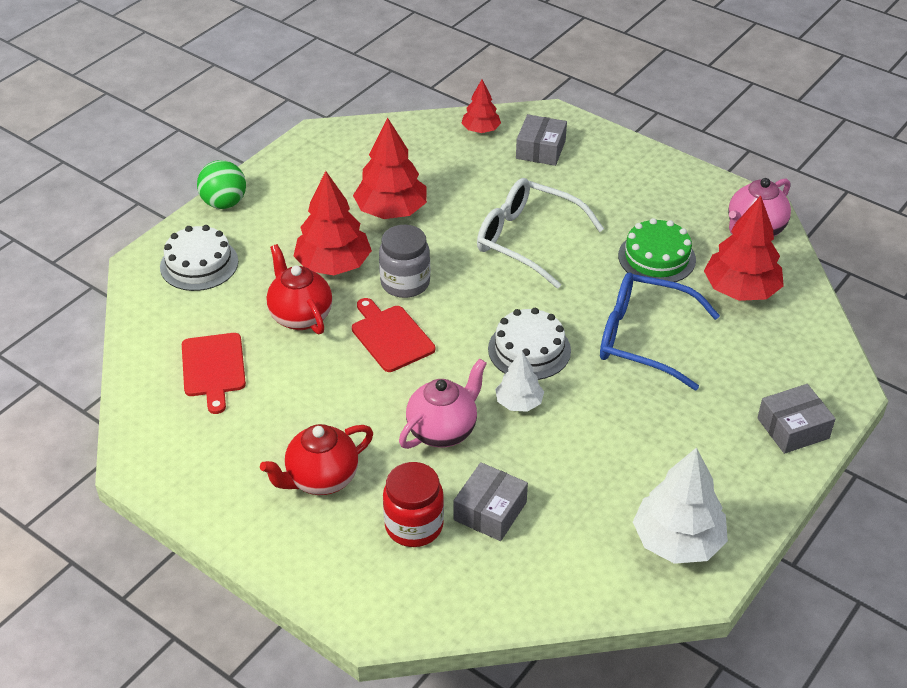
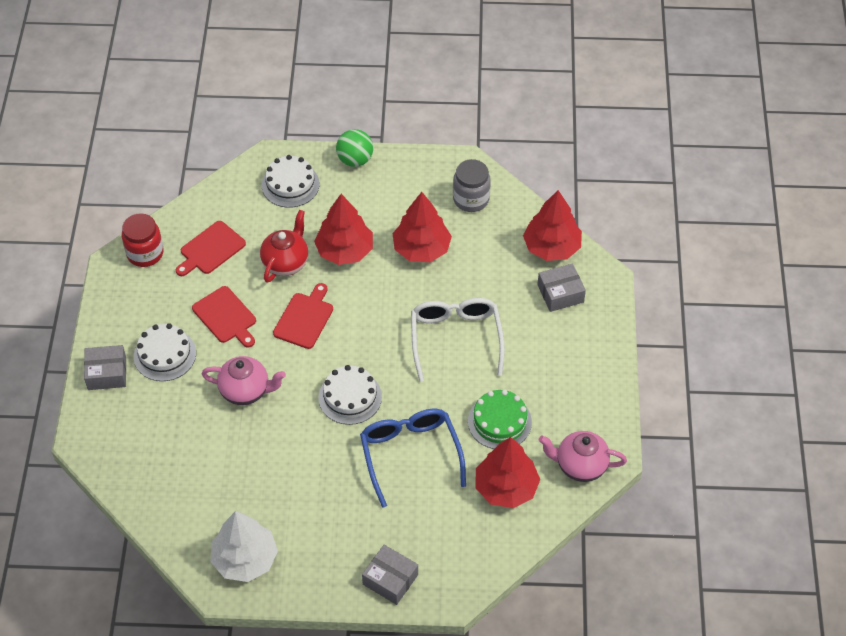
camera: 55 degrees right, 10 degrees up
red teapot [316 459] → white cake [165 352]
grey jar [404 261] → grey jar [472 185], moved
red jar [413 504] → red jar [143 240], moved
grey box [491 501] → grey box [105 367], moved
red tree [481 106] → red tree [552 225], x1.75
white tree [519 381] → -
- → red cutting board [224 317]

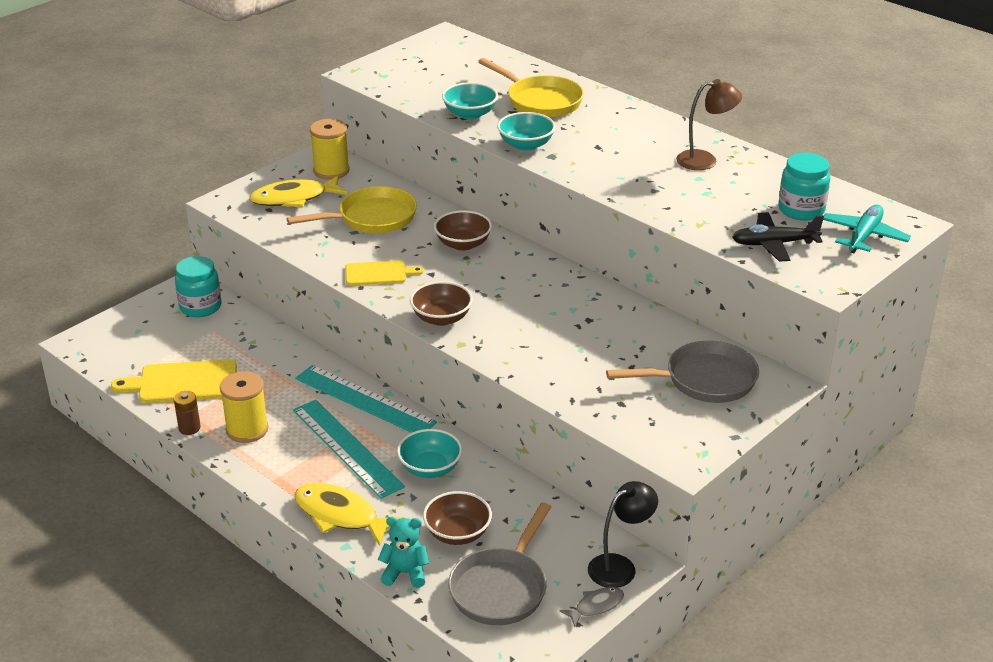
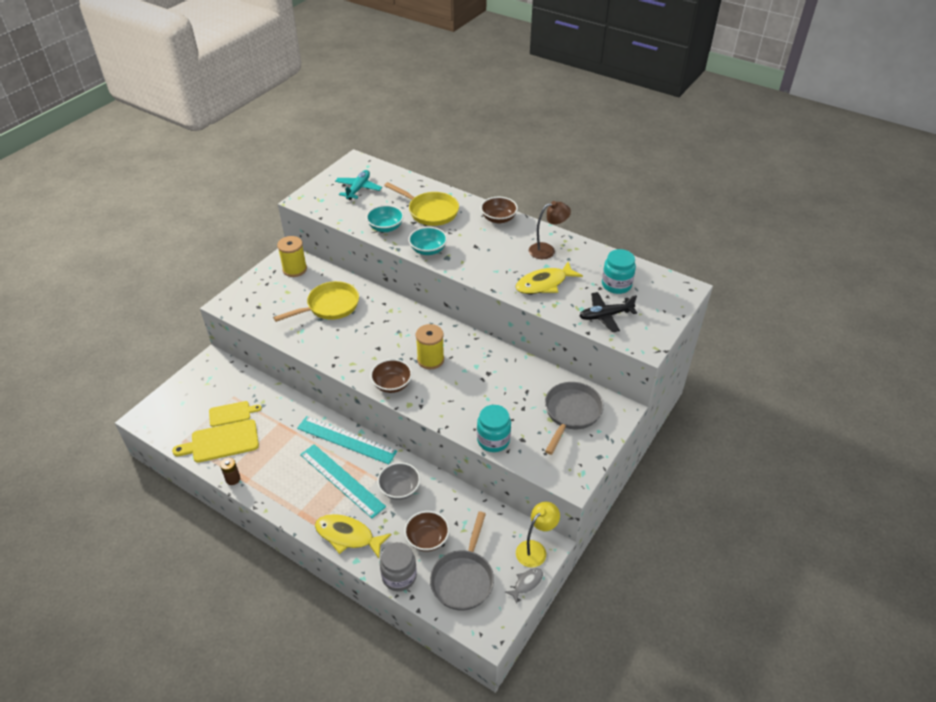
camera: 10 degrees left, 10 degrees up
turquoise jar [198 286] → turquoise jar [494 428], moved
yellow spool [244 407] → yellow spool [430 346], moved
yellow fish [298 191] → yellow fish [549 277], moved
yellow cutting board [385 273] → yellow cutting board [235 414], moved
turquoise teddy bear [403 552] → grey jar [398 566]
turquoise bowl [429 453] → grey bowl [398 481]
brown bowl [463 230] → brown bowl [499 210], moved
black lamp [623 534] → yellow lamp [538 535]
grey pan [682 372] → grey pan [574 418], 45 degrees counterclockwise
turquoise plane [867 229] → turquoise plane [358 185], moved

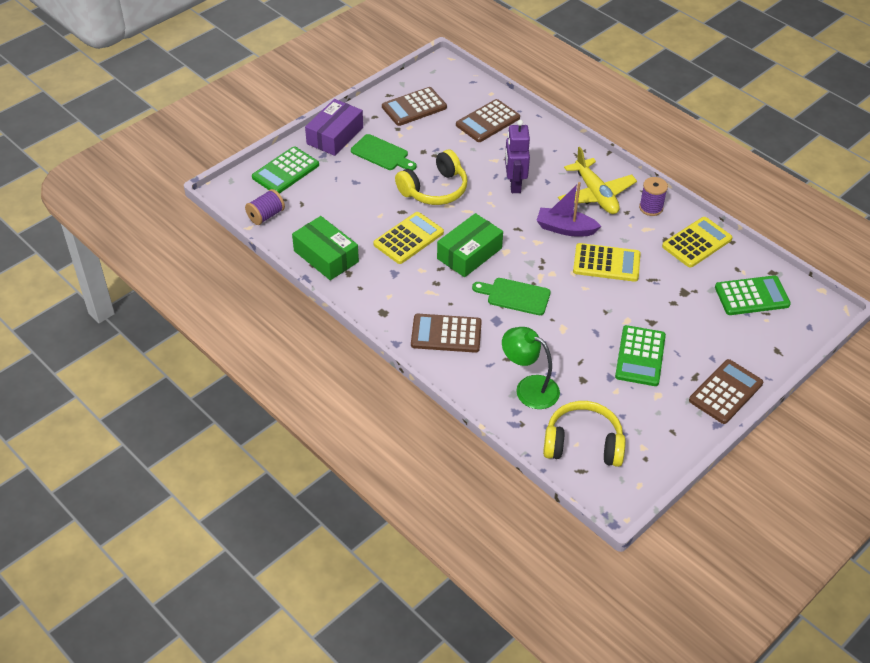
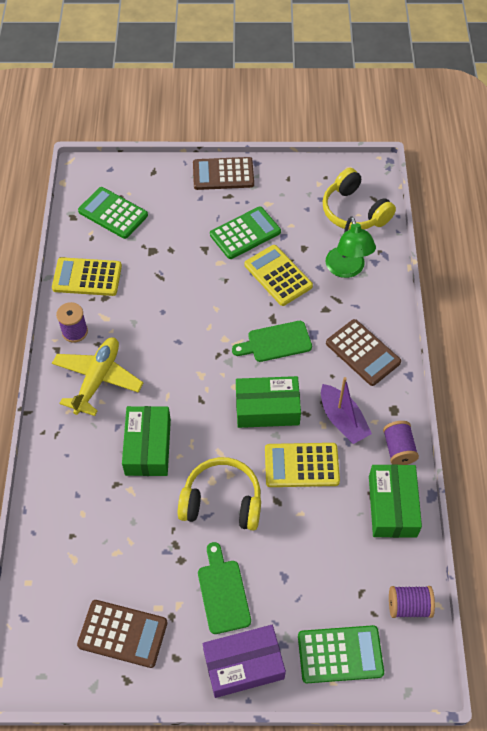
camera: 135 degrees left, 10 degrees up
brown calculator [488 120] → -
green cutting board [511 296] → green cutting board [272 341], 105 degrees clockwise
purple robot [517 156] → green box [146 441]
purple boat [568 209] → purple boat [346 410], moved
yellow calculator [607 262] → yellow calculator [278 275], moved
- → purple spool [401 443]

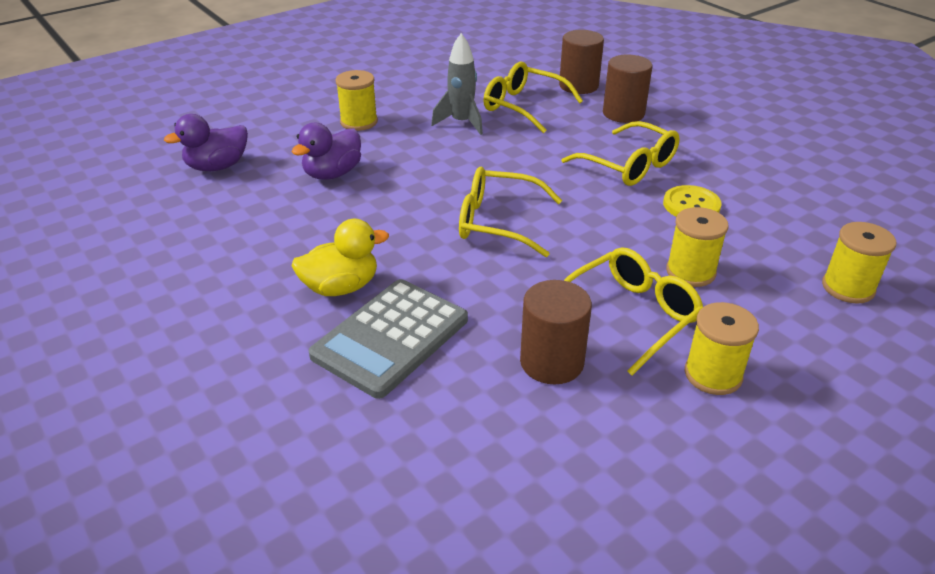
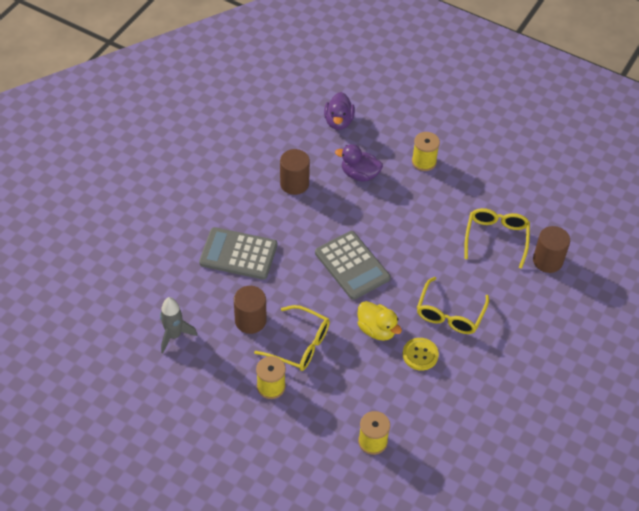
camera: 65 degrees right, 15 degrees up
purple duck [206 142] → purple duck [339 111], 120 degrees counterclockwise
yellow duck [340 257] → yellow duck [380 321], moved
grey rocket [457 84] → grey rocket [178 325], moved
yellow glasses [510 212] → grey calculator [352 265]
brown cylinder [627 88] → brown cylinder [295 172], moved
yellow spool [697 247] → -

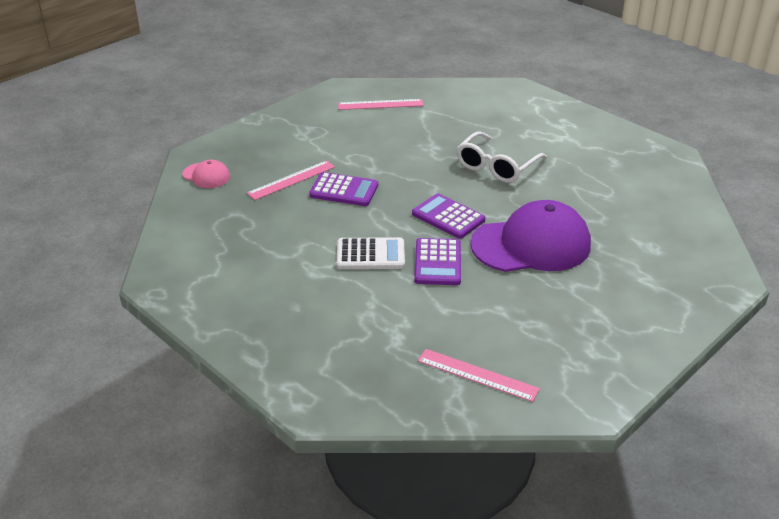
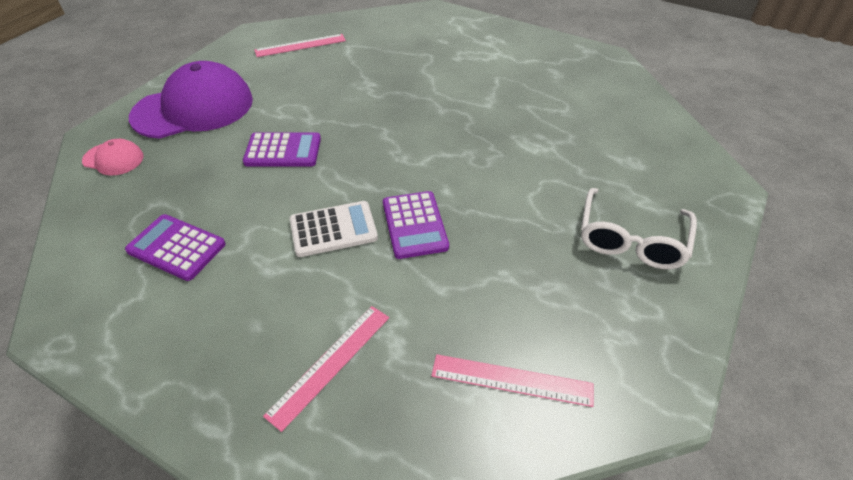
camera: 15 degrees left, 10 degrees up
pink ruler [291 180] → pink ruler [326 369], moved
purple calculator [448 216] → purple calculator [175 247], moved
white glasses [501 157] → white glasses [639 228], moved
purple cap [530 236] → purple cap [191 100], moved

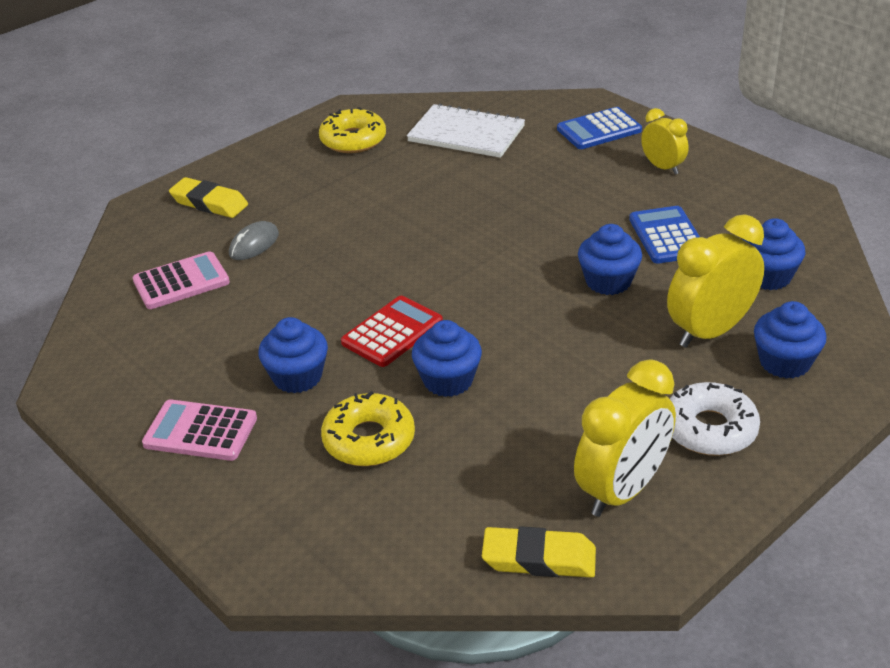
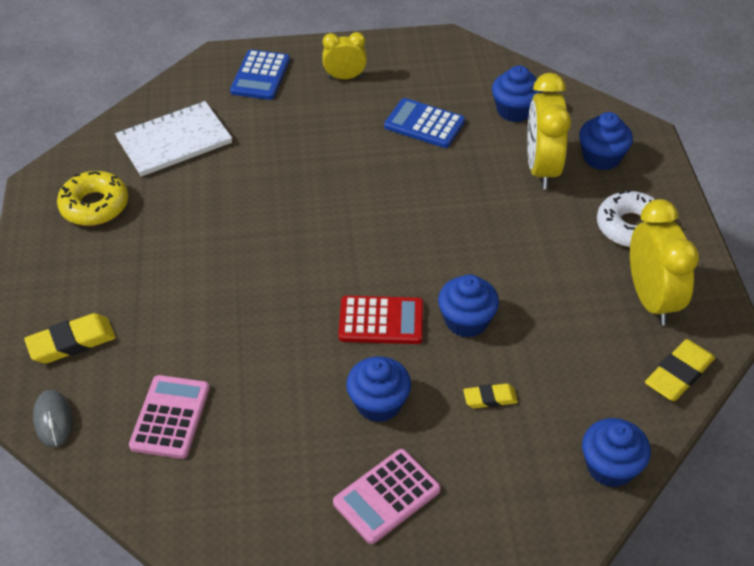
camera: 55 degrees left, 10 degrees up
grey mouse [254 240] → grey mouse [53 418], moved
yellow donut [368 428] → yellow eraser [490 396]
red calculator [392 331] → red calculator [380 320], 105 degrees clockwise
blue cupcake [610 259] → blue cupcake [616 452], moved

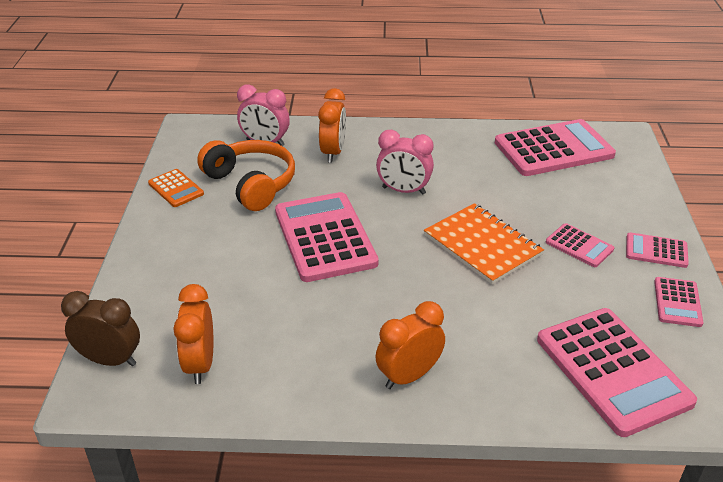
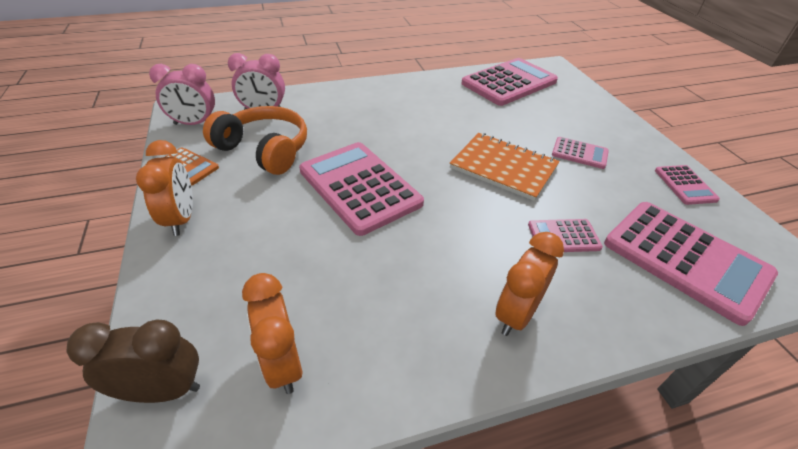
camera: 20 degrees left, 5 degrees up
orange clock [332 125] → orange clock [164 188], moved
pink clock [405 162] → pink clock [182 94], moved
pink calculator [657 250] → pink calculator [565 235], moved

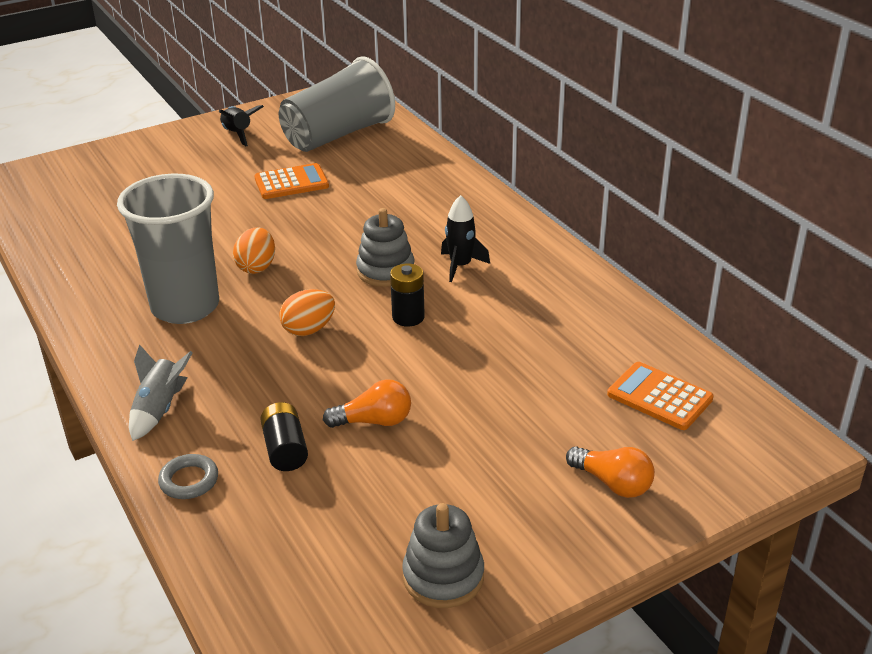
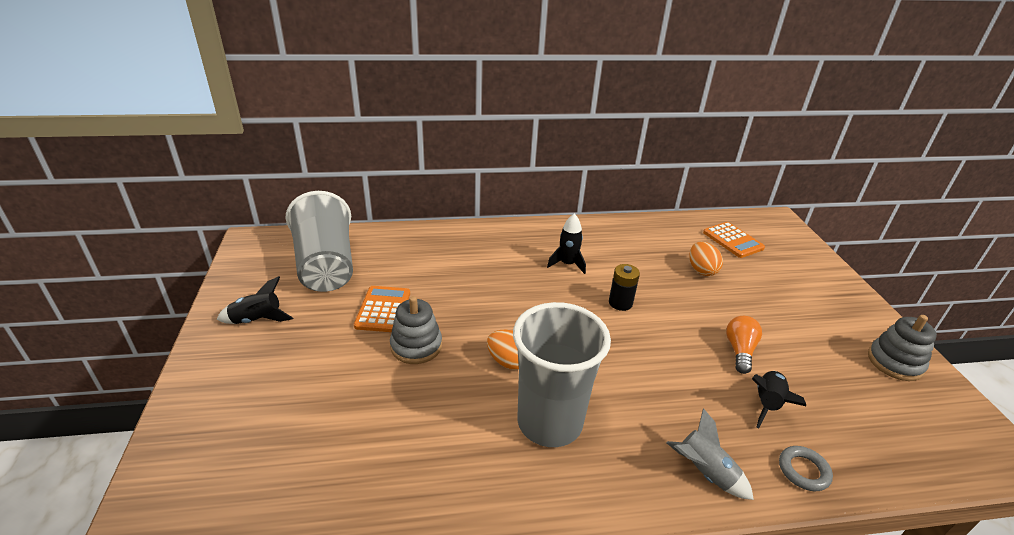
camera: 70 degrees left, 0 degrees up
black battery [284 436] → black rocket [779 399]
orange egg [307 312] → orange egg [706 259], moved
grey stacking toy [385 247] → grey stacking toy [416 330], moved
orange light bulb [610 472] → -
orange calculator [660 396] → orange calculator [734 240], 90 degrees counterclockwise

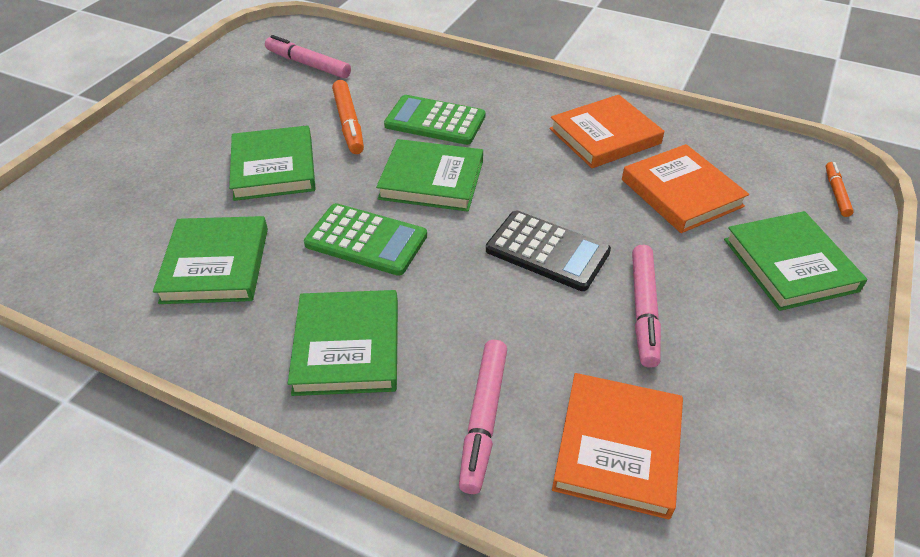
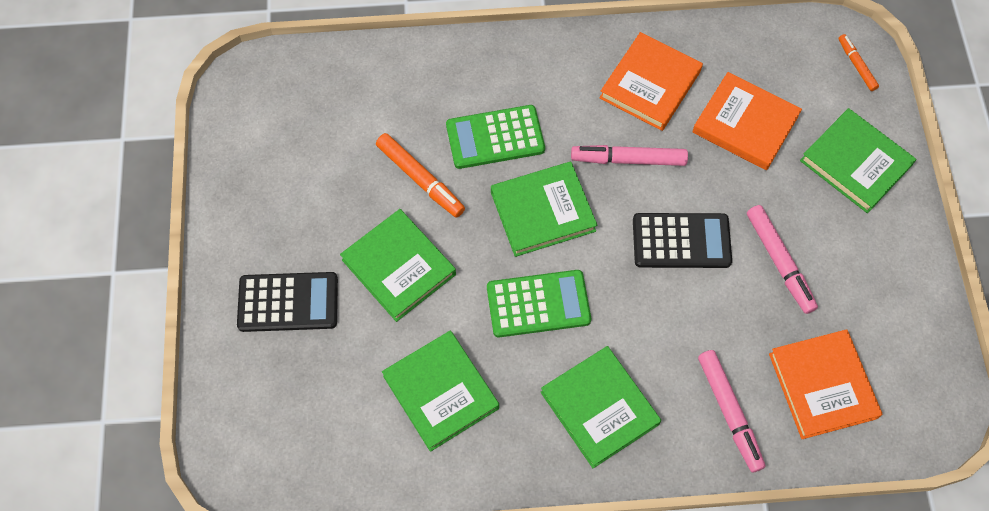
camera: 30 degrees left, 20 degrees up
pink marker [308 56] → pink marker [629 155], moved
- → black calculator [287 302]

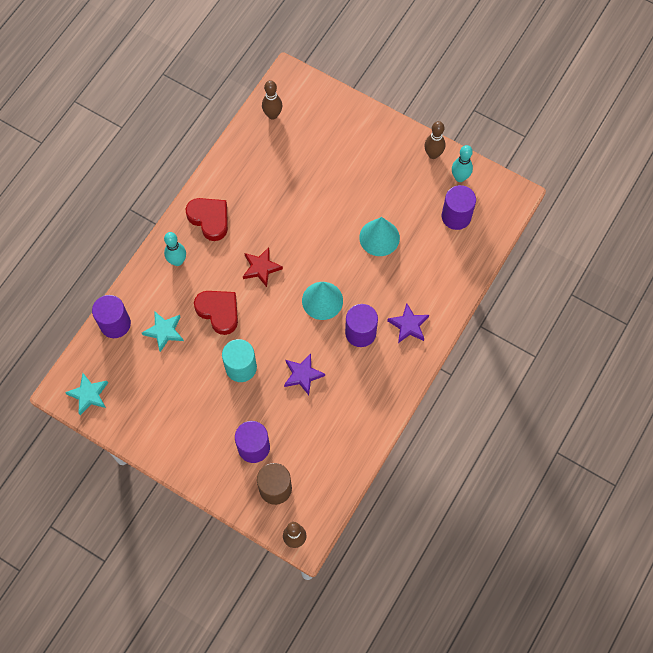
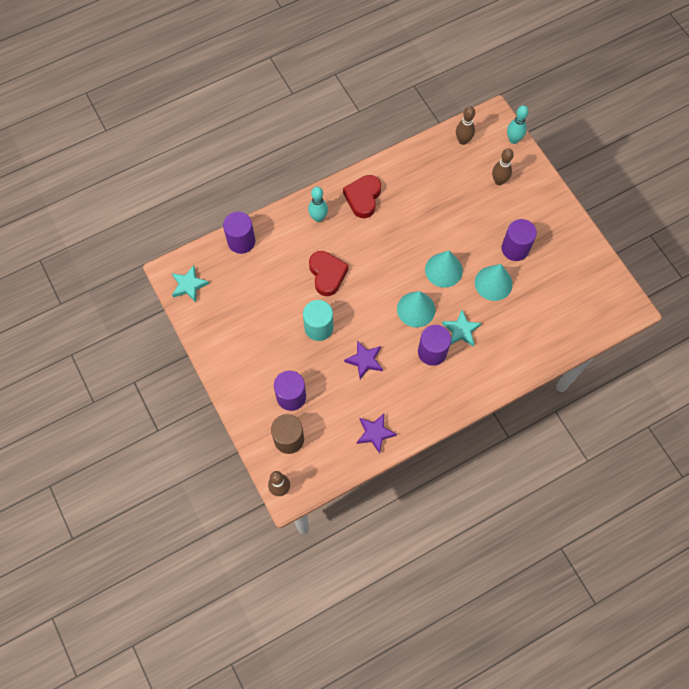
camera: 30 degrees right, 0 degrees up
turquoise star [163 331] → turquoise star [462 328], moved
red heart [206 219] → red heart [362 196], 150 degrees counterclockwise
red star [263 267] → -
purple star [408 323] → purple star [377 433], moved
brown bowling pin [435 140] → brown bowling pin [503 166], moved
purple cylinder [459 207] → purple cylinder [519 240], moved
turquoise bowling pin [462 163] → turquoise bowling pin [518 124], moved
- → turquoise cone [444 269]

